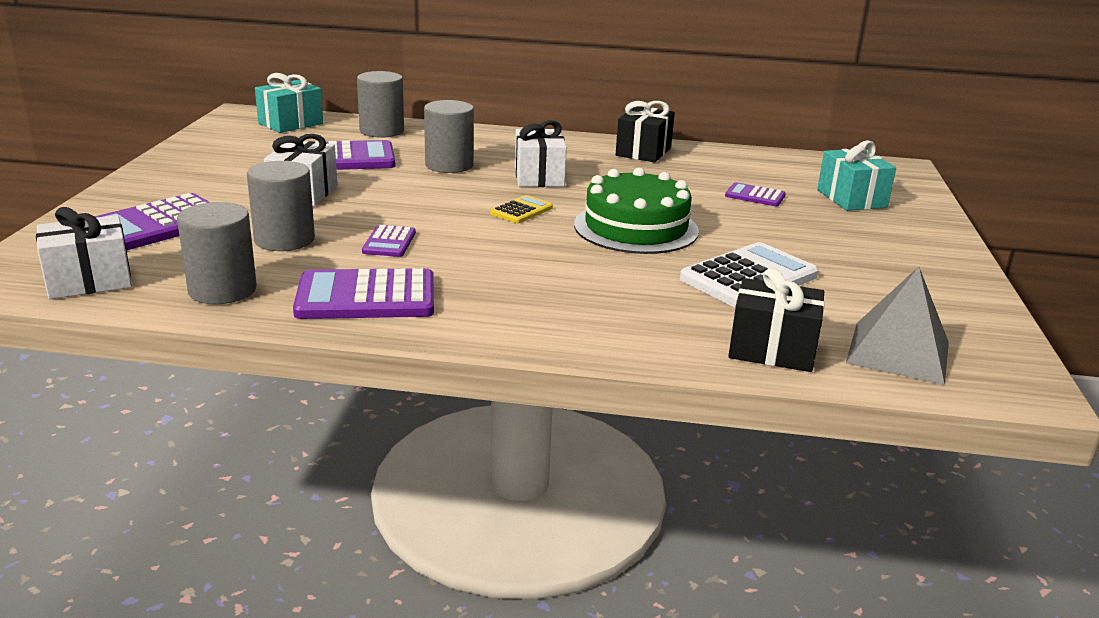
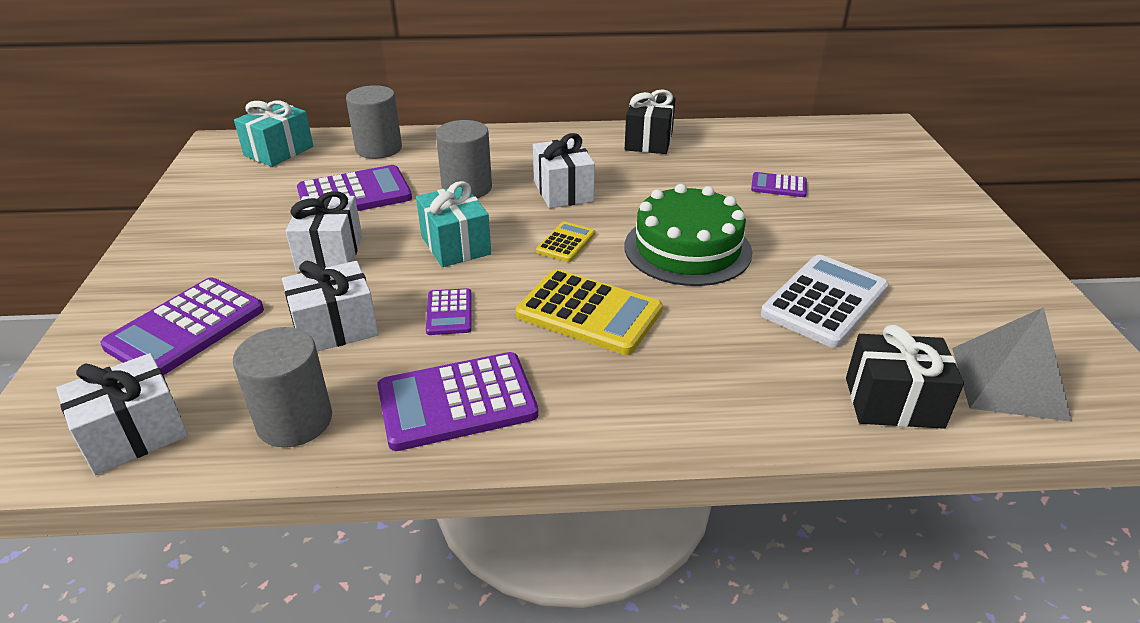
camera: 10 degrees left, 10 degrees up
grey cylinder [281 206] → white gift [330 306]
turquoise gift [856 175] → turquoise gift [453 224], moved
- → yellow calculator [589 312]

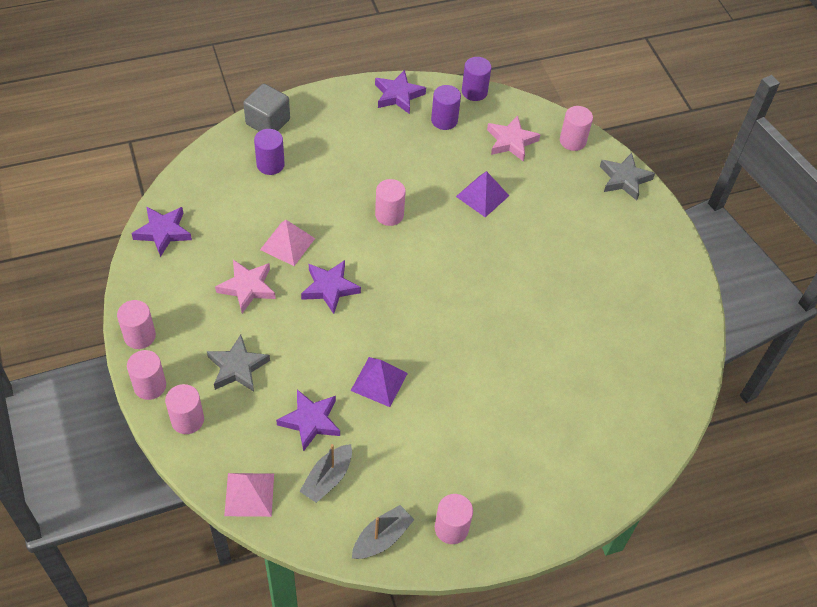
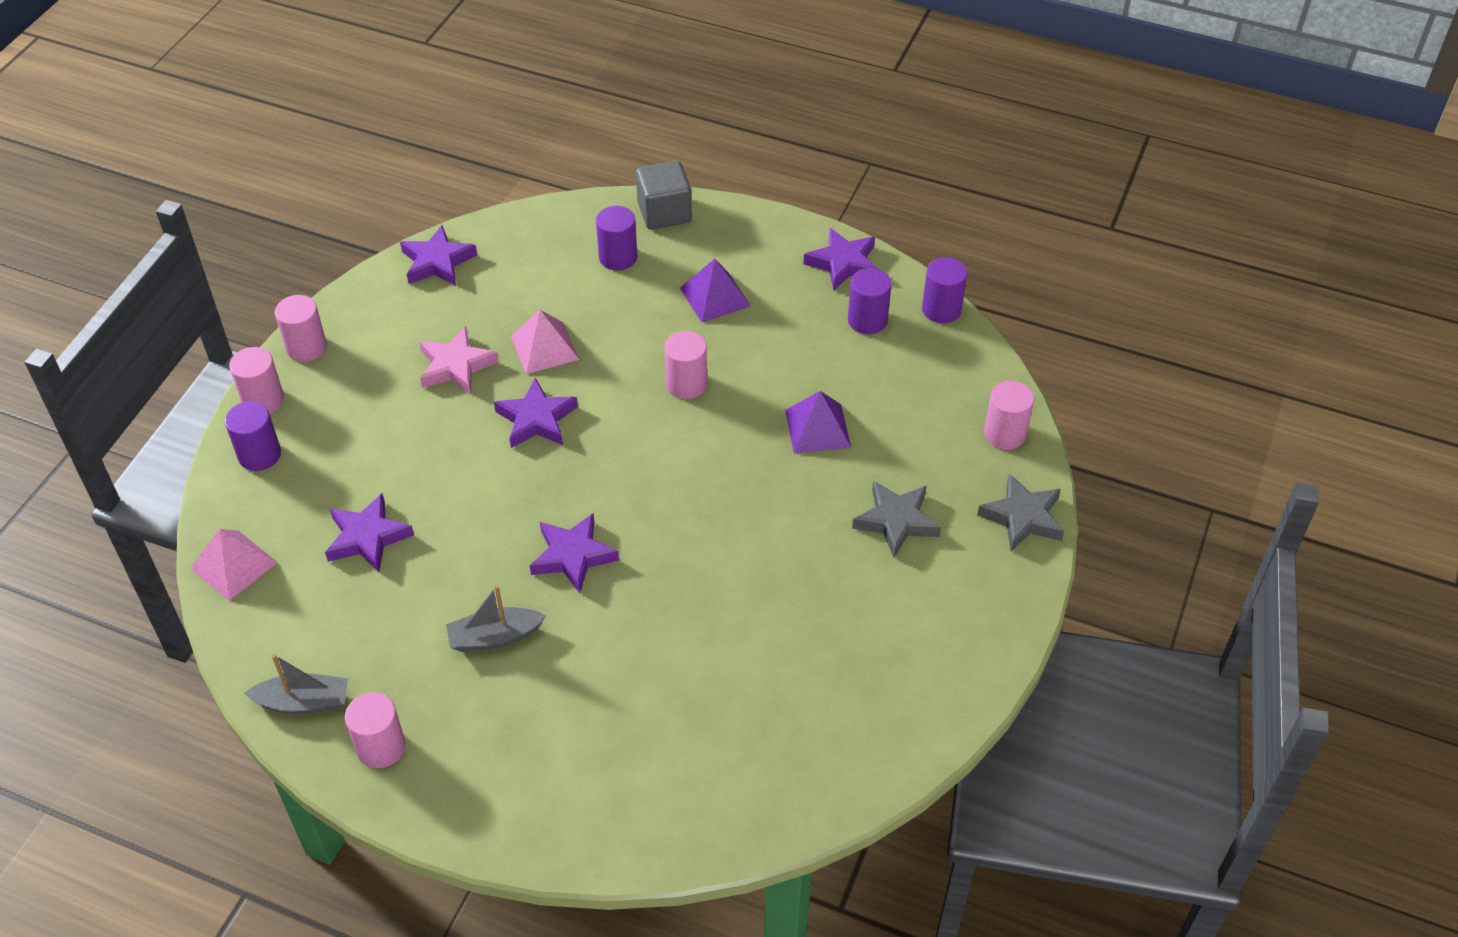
camera: 45 degrees right, 5 degrees down
pink cylinder [184 409] → purple cylinder [253 436]
grey star [238 363] → grey star [896 519], moved
grey boat [326 473] → grey boat [496 618], moved
purple pyramid [379 382] → purple pyramid [715 291], moved
pink star [514 138] → -
- → purple star [574 553]

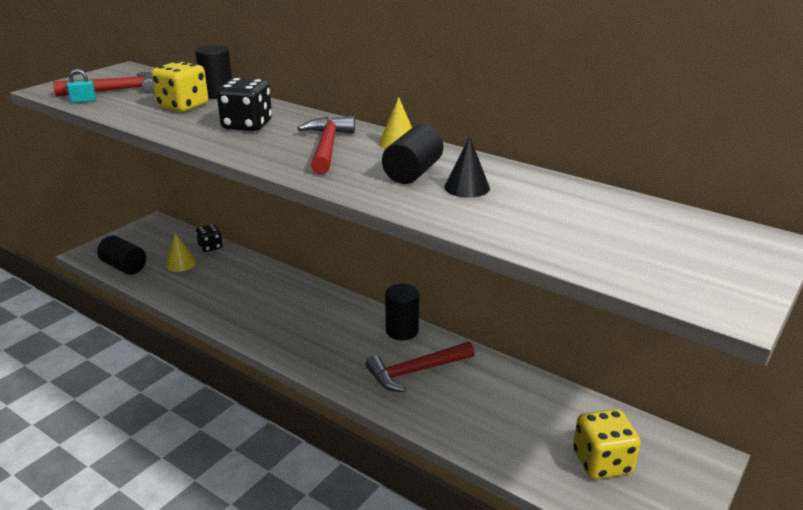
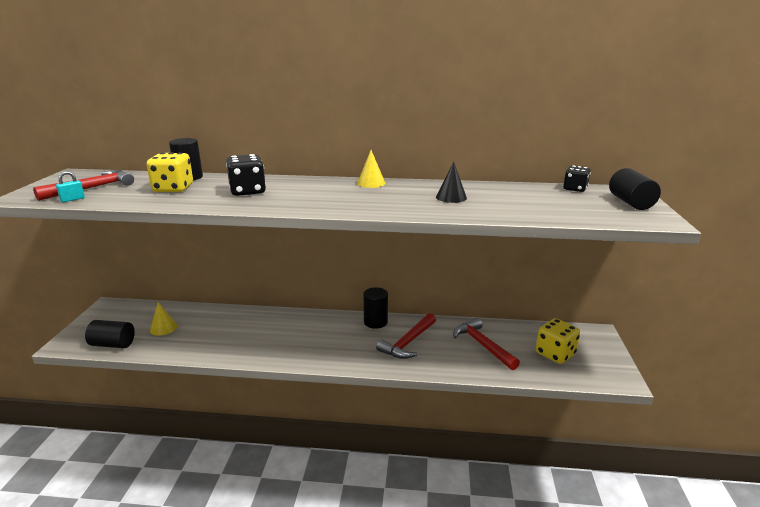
camera: 30 degrees left, 5 degrees down
black dice [209 238] → black dice [577 179], moved
red hammer [326 145] → red hammer [486 344], moved
black cylinder [412 154] → black cylinder [635 189], moved

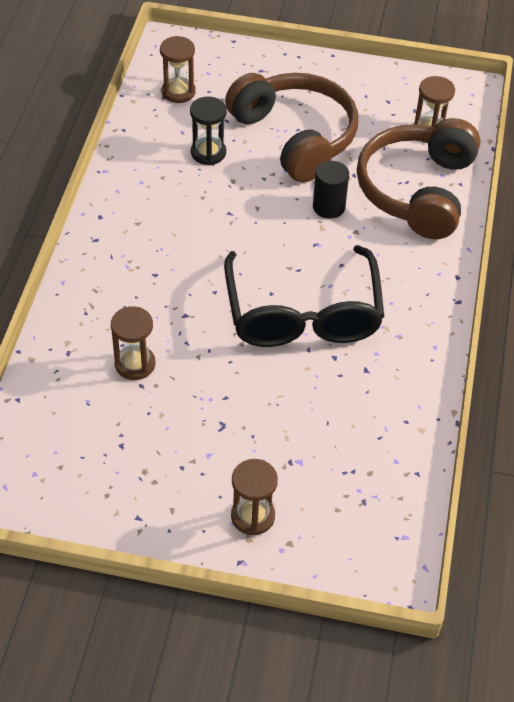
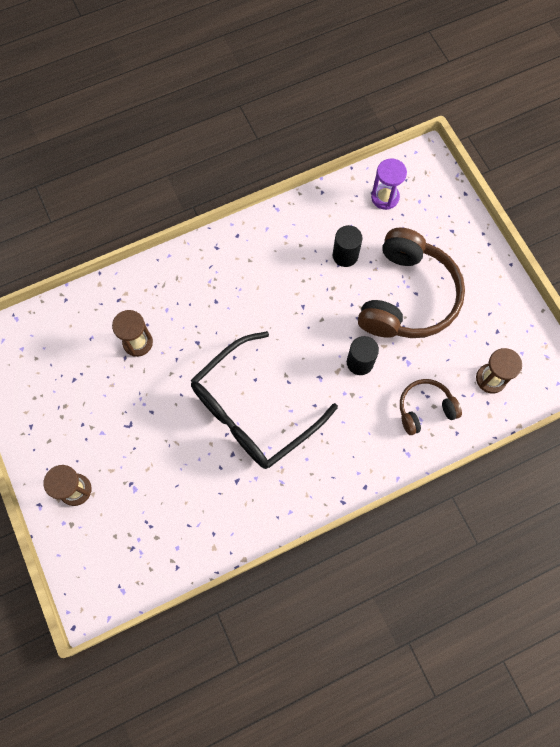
camera: 55 degrees right, 20 degrees up
brown hourglass [178 69] → purple hourglass [389 184]
black hourglass [208 130] → black cylinder [348 246]
brown headphones [418 178] → brown headphones [431 407], x0.51

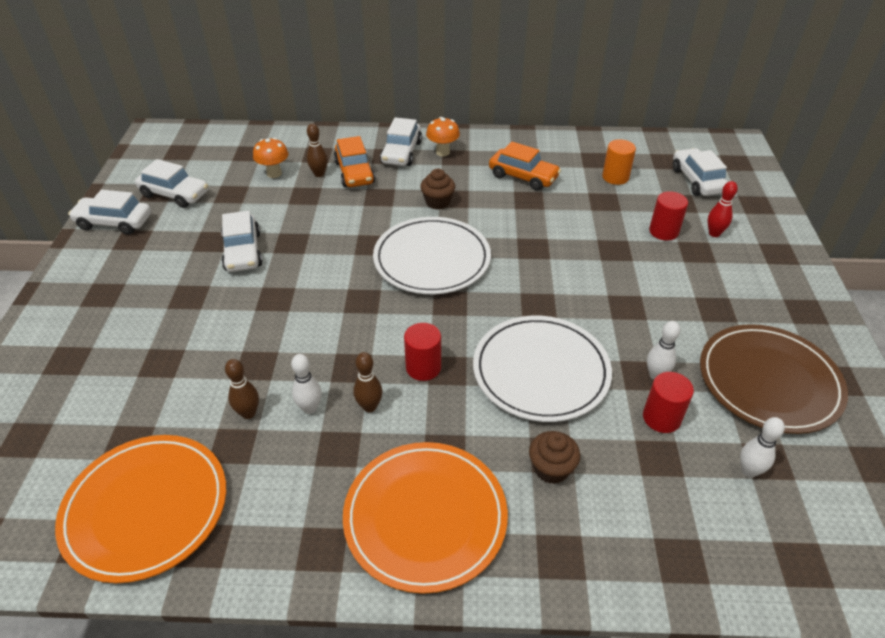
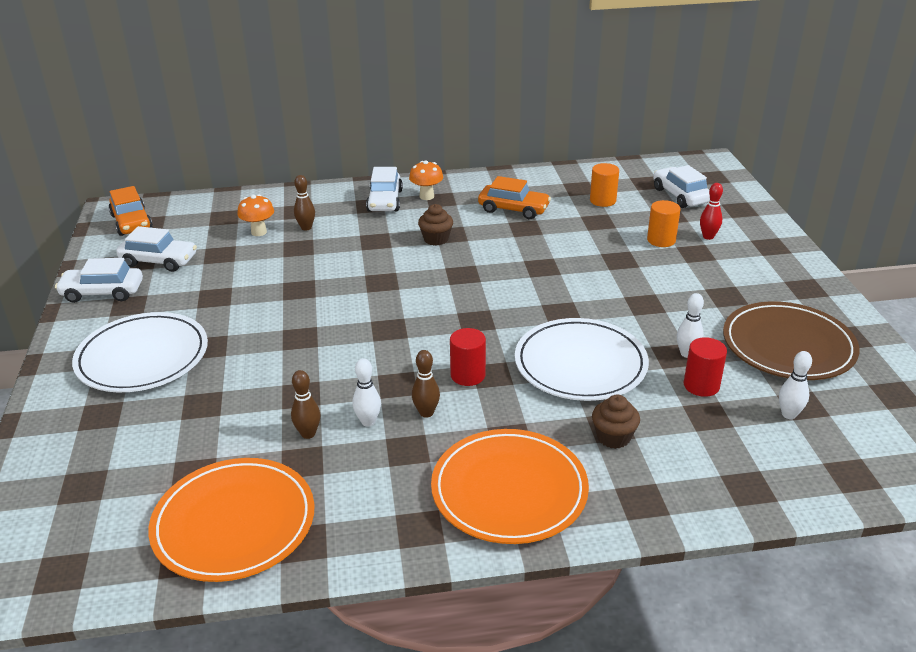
camera: 10 degrees left, 10 degrees down
white car [242 241] → -
orange car [354 161] → orange car [131 211], moved
white plate [432 255] → white plate [140 352], moved
red cylinder [668 216] → orange cylinder [664 223]

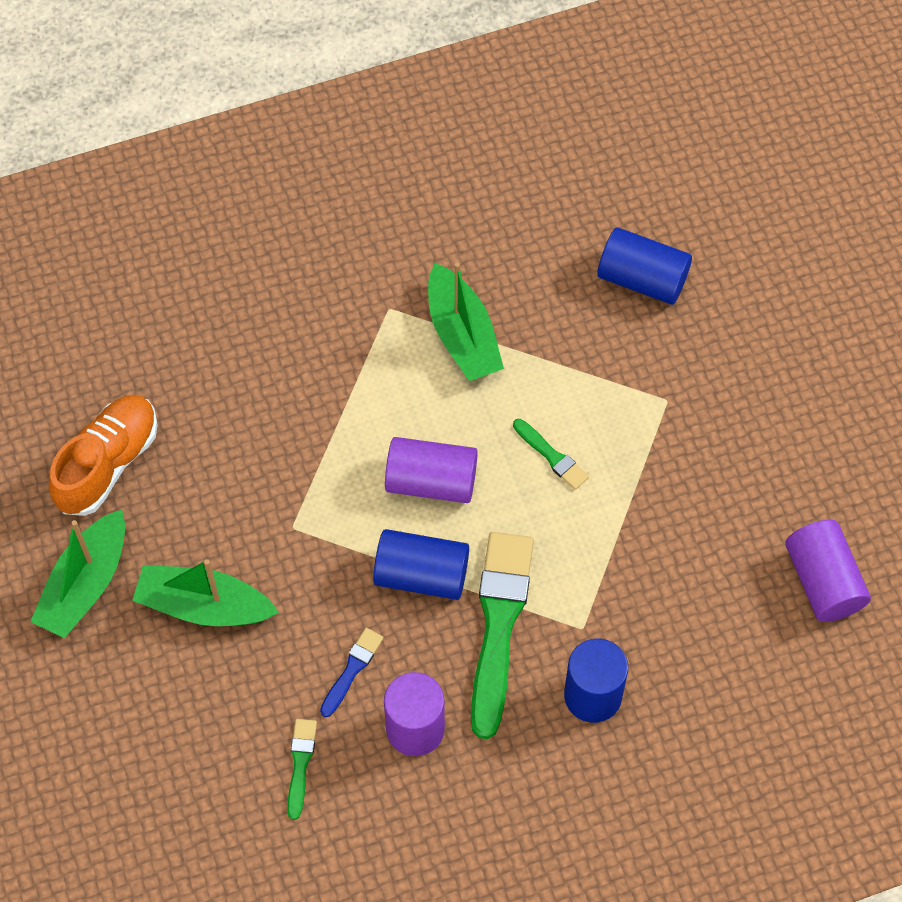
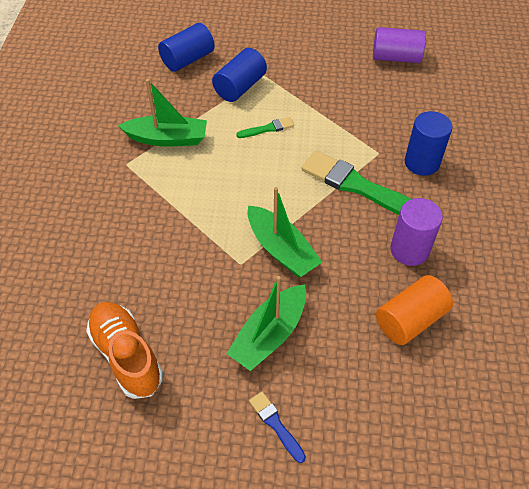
camera: 65 degrees left, 10 degrees down
green boat [77 573] → green boat [285 232], moved
green brush [302 769] → orange cylinder [414 310]
blue brush [351 672] → blue brush [277 427], moved
blue cylinder [421 564] → blue cylinder [239 75], moved
purple cylinder [431 470] → -

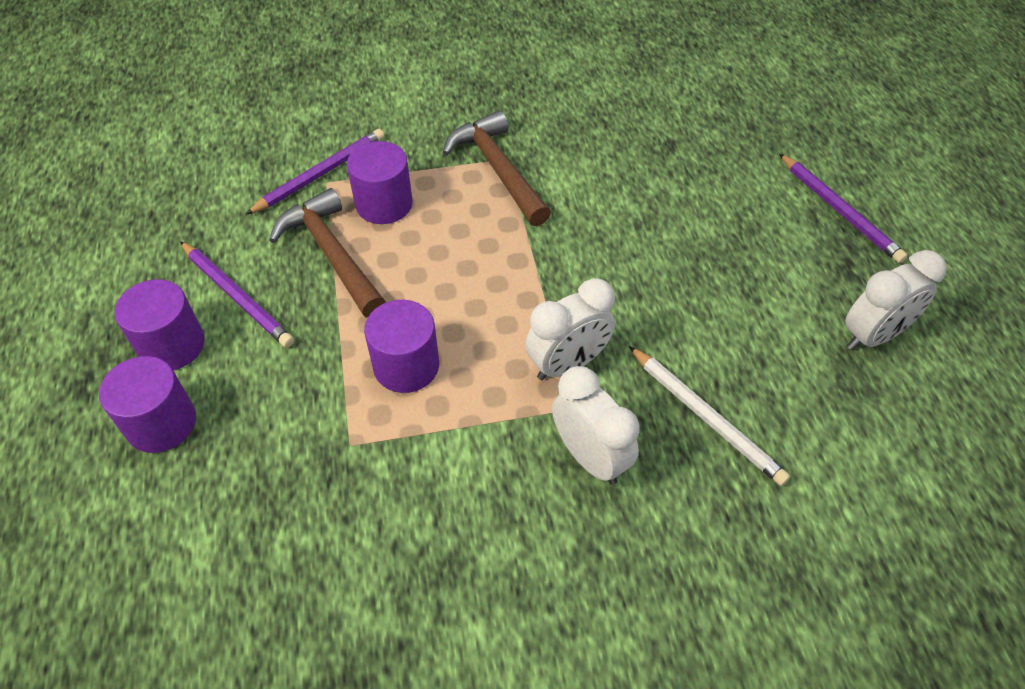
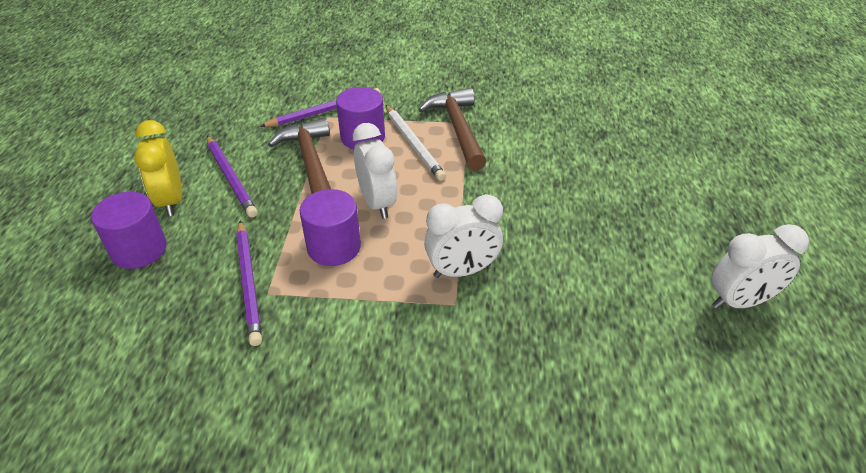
camera: 15 degrees right, 10 degrees down
purple cylinder [160 324] → yellow clock [158 168]
white clock [595 425] → white clock [375 171], moved
white pencil [709 416] → white pencil [416 143], moved
purple pencil [843 208] → purple pencil [249 283], moved

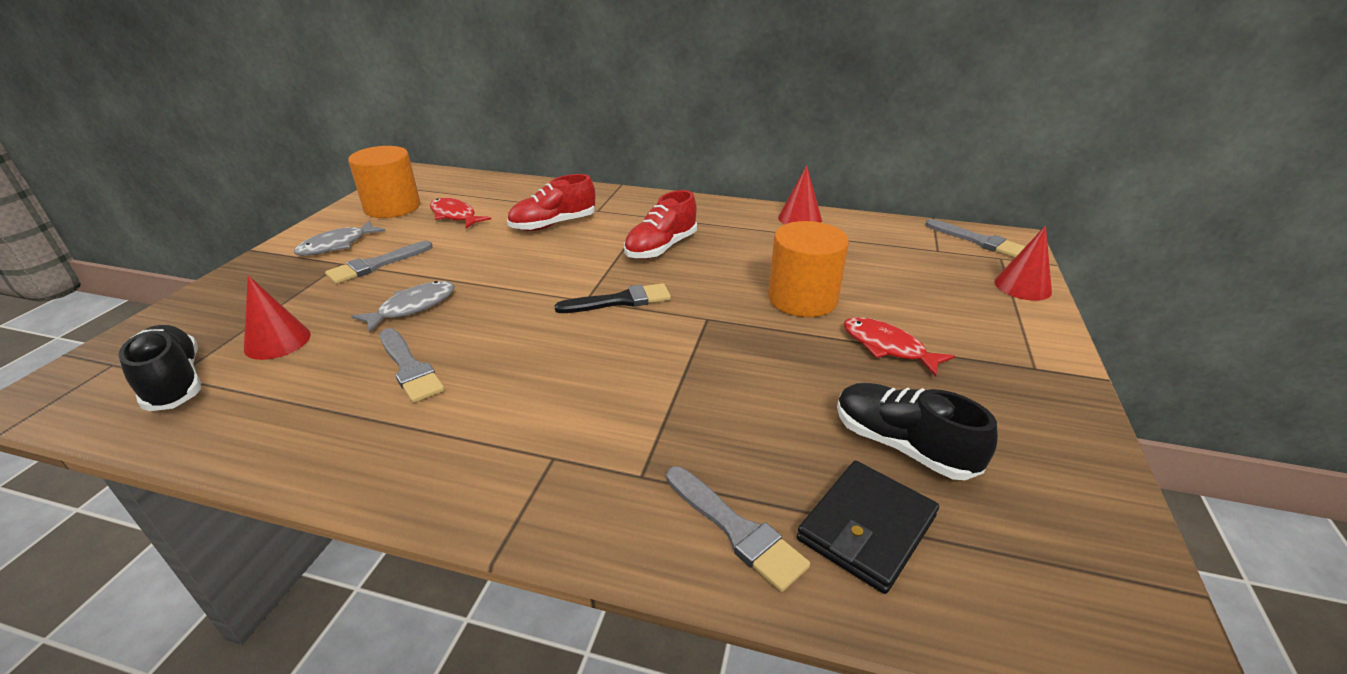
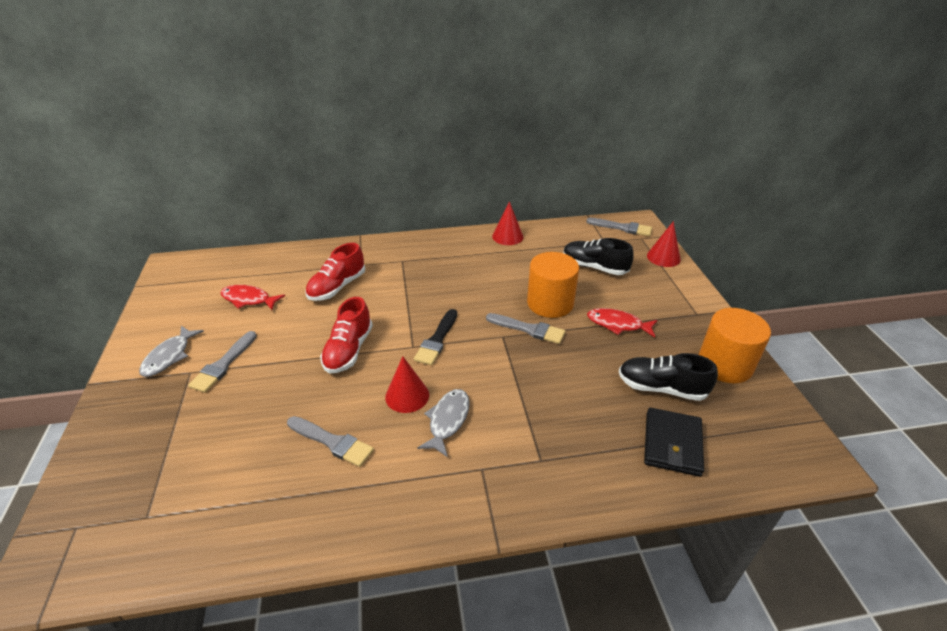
camera: 25 degrees left, 5 degrees up
black shoe [159 368] → black shoe [598 256], moved
red cone [277 317] → red cone [407 384], moved
orange cylinder [384 182] → orange cylinder [735 345], moved
grey fish [403 307] → grey fish [443 423], moved
black brush [612 298] → black brush [435 337], 150 degrees clockwise
red shoe [660 224] → red shoe [346 335], moved
grey brush [738 529] → grey brush [525 328], moved

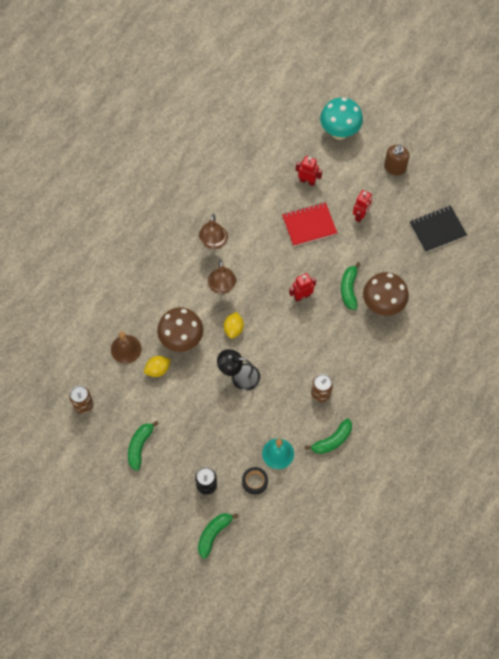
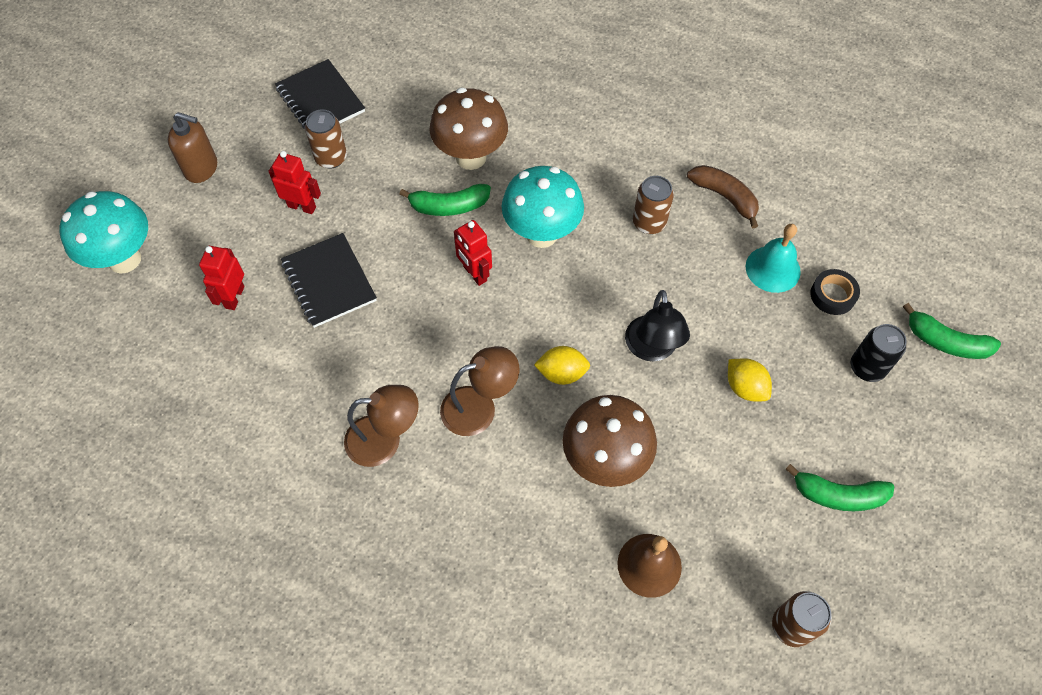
camera: 100 degrees left, 5 degrees down
yellow lemon [157 366] → yellow lemon [750 380], moved
red notebook [309 224] → black notebook [329 280]
green banana [328 436] → brown banana [723 196]
- → brown can [326 139]
- → turquoise mushroom [543 207]

